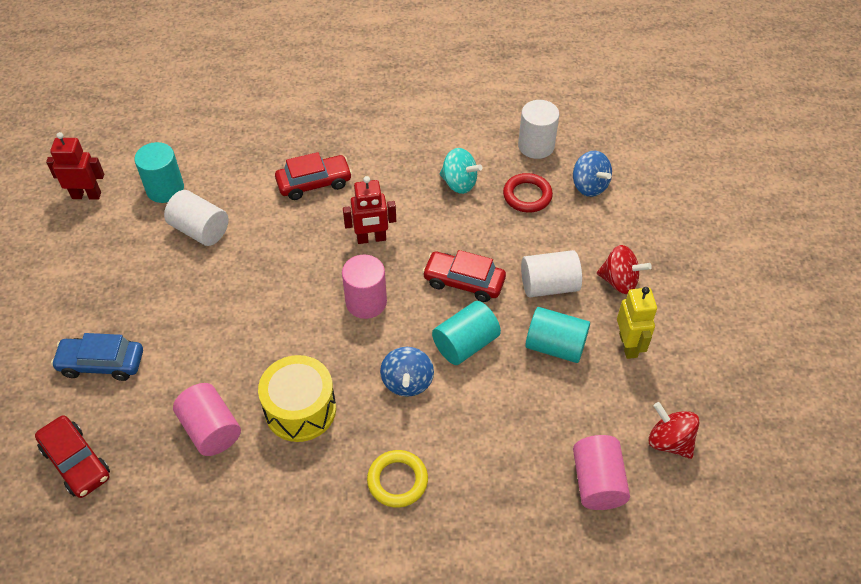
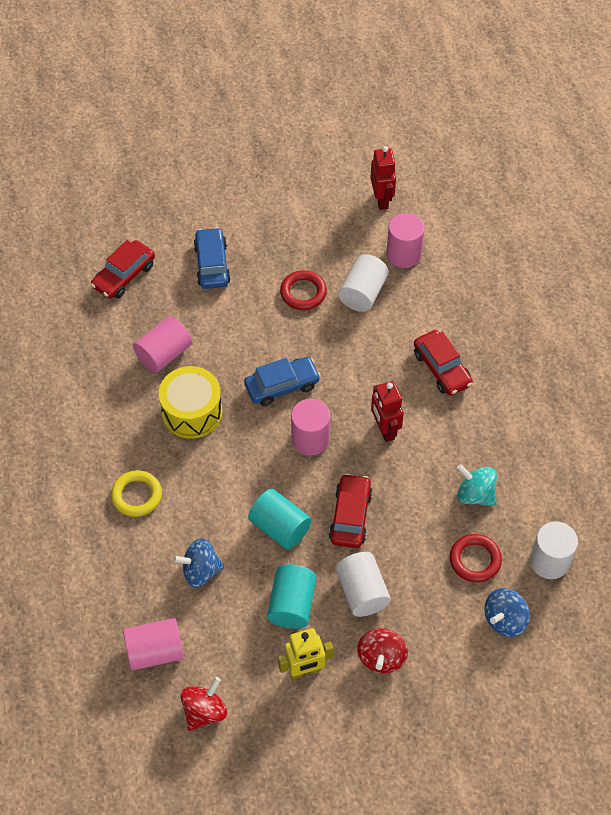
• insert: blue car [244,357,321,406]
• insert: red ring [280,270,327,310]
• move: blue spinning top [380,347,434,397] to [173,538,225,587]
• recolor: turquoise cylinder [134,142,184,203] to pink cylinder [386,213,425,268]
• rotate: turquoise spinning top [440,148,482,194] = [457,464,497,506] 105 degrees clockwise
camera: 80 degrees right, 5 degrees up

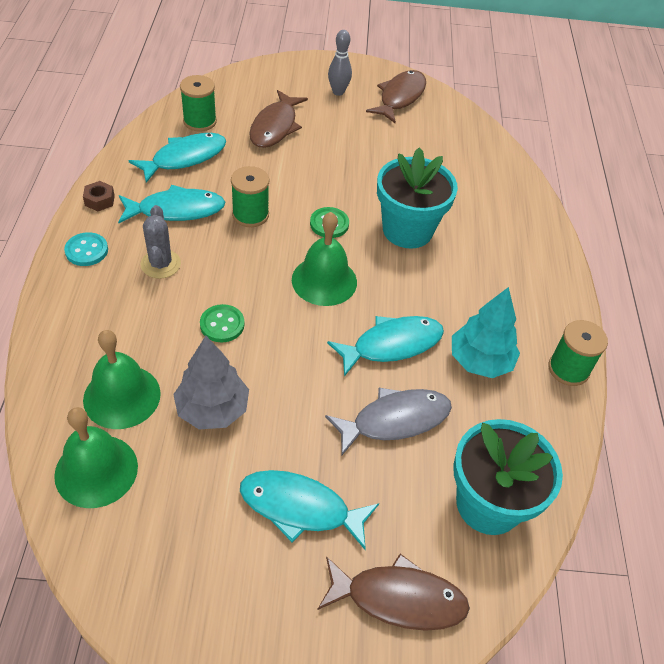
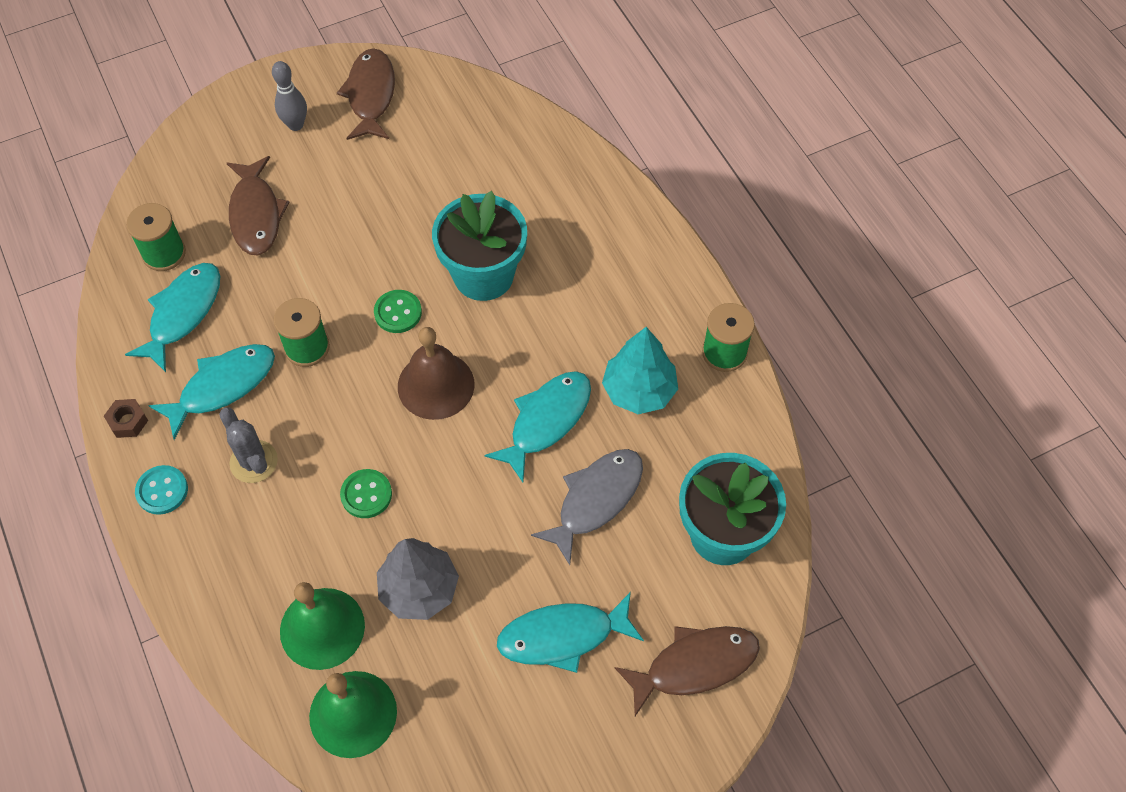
• recolor: green bell [292,212,357,306] to brown bell [398,327,474,420]
camera: 25 degrees left, 10 degrees up

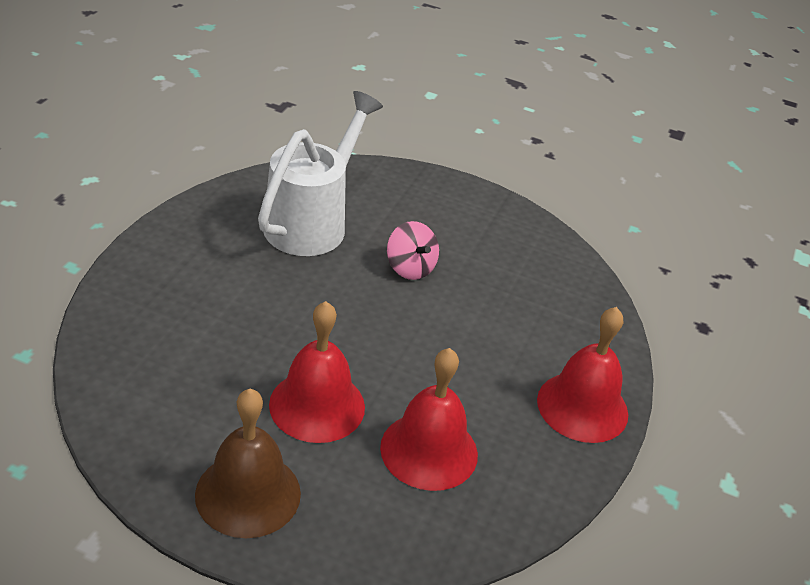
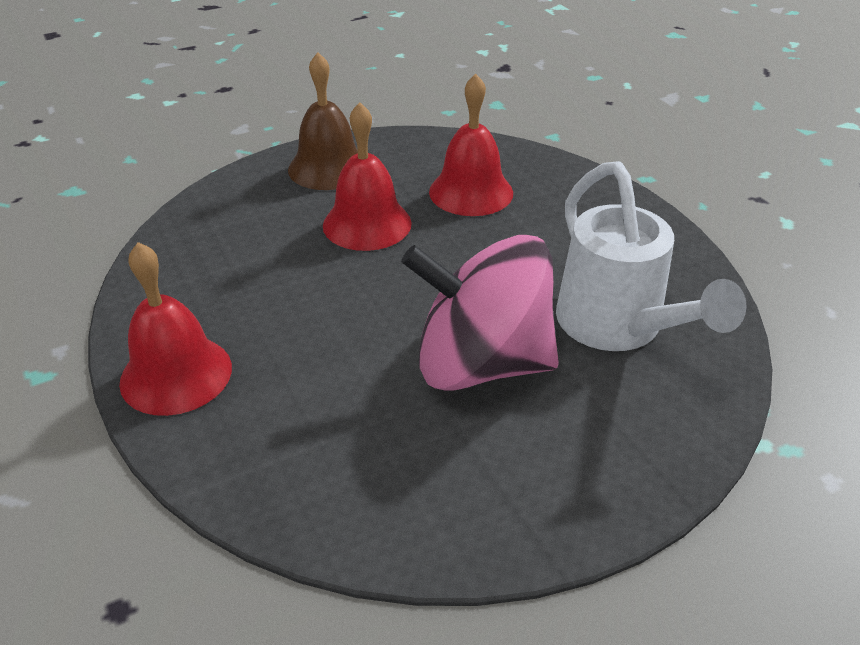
• move: red bell [380,348,478,491] to [429,74,513,216]
• resize: pink spinning top [387,221,439,280] = [401,235,559,391] x2.28
camera: 135 degrees right, 0 degrees up

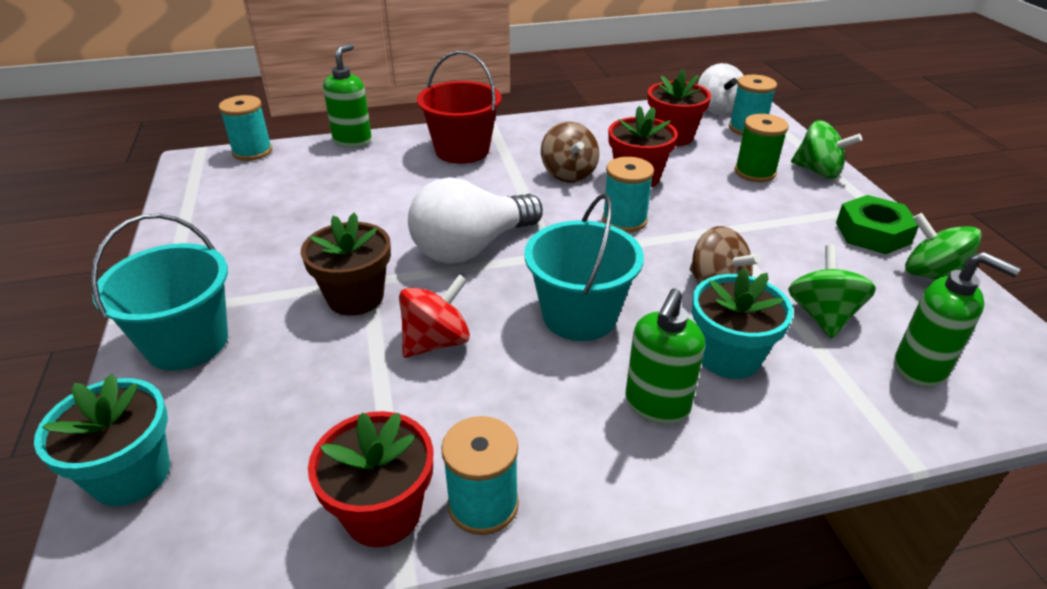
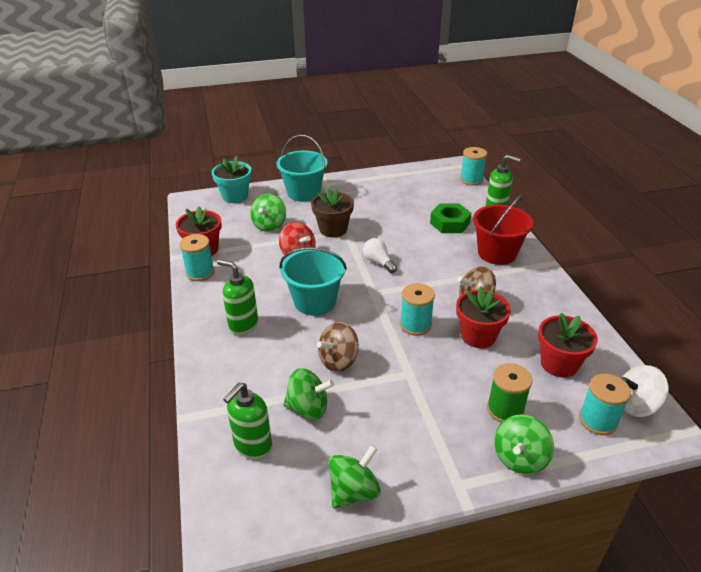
• delete: turquoise flower pot [692,268,793,379]
• insert: green spinning top [250,194,286,232]
• move: green nut [836,195,919,254] to [430,203,471,233]
• resize: white light bulb [408,177,543,264] = [363,238,397,273] x0.50
camera: 90 degrees right, 0 degrees up

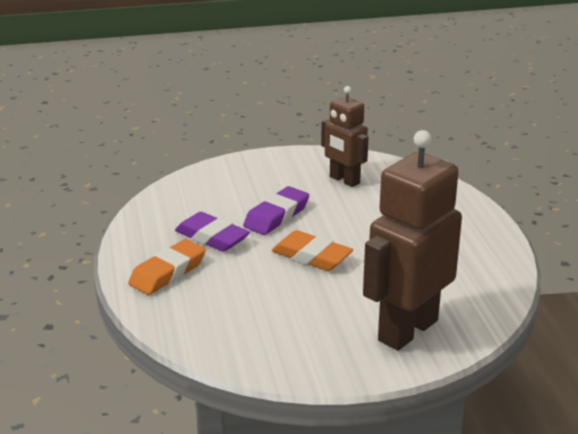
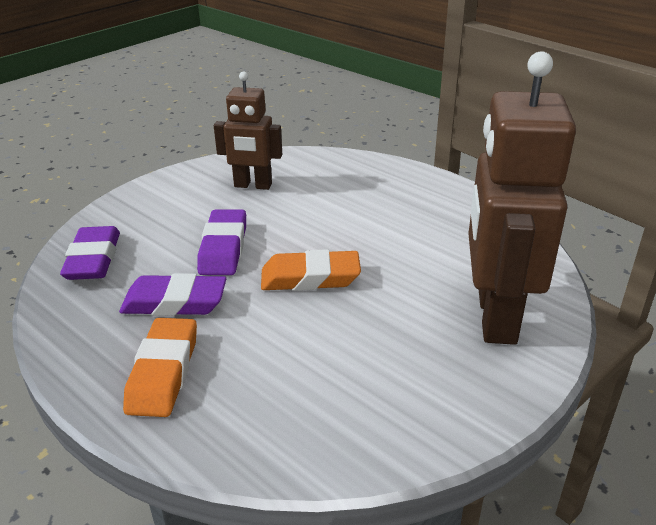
• insert: purple eraser [60,226,120,280]
camera: 35 degrees left, 5 degrees up

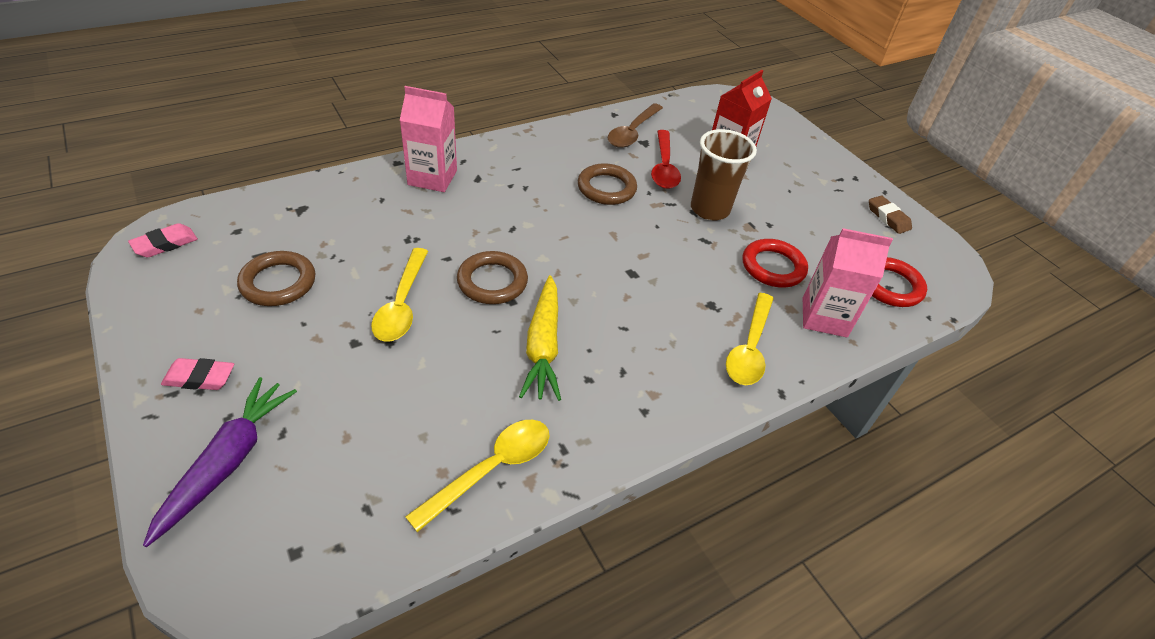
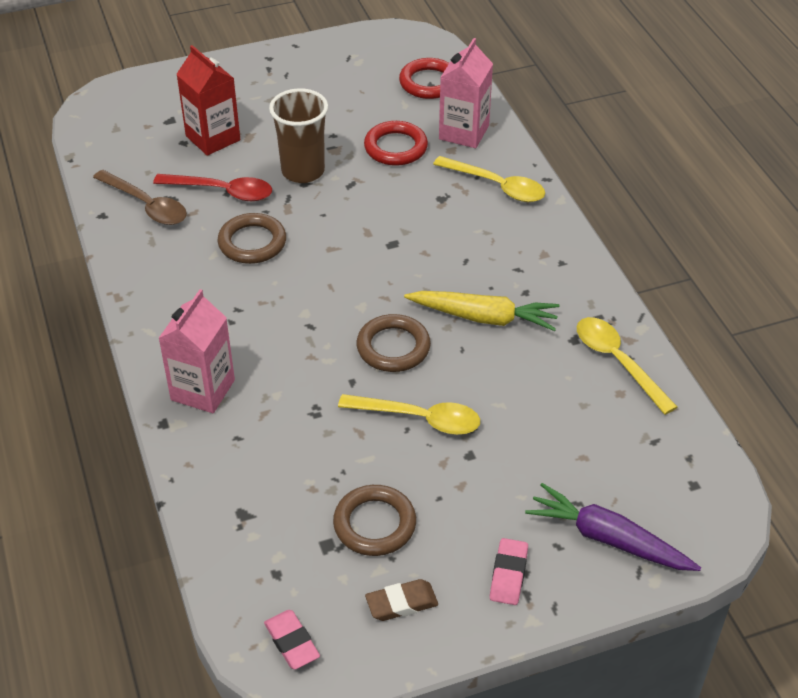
• move: brown eraser [869,195,912,234] to [365,579,438,621]
camera: 75 degrees left, 0 degrees up

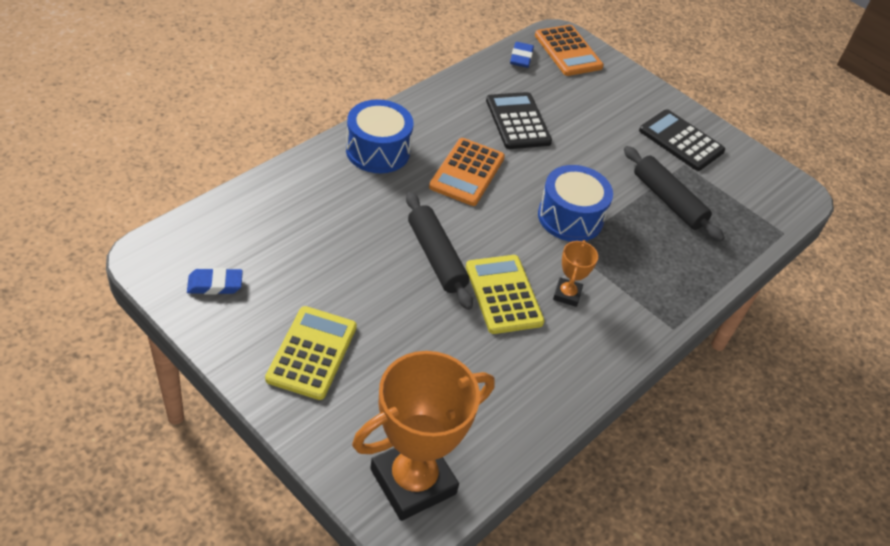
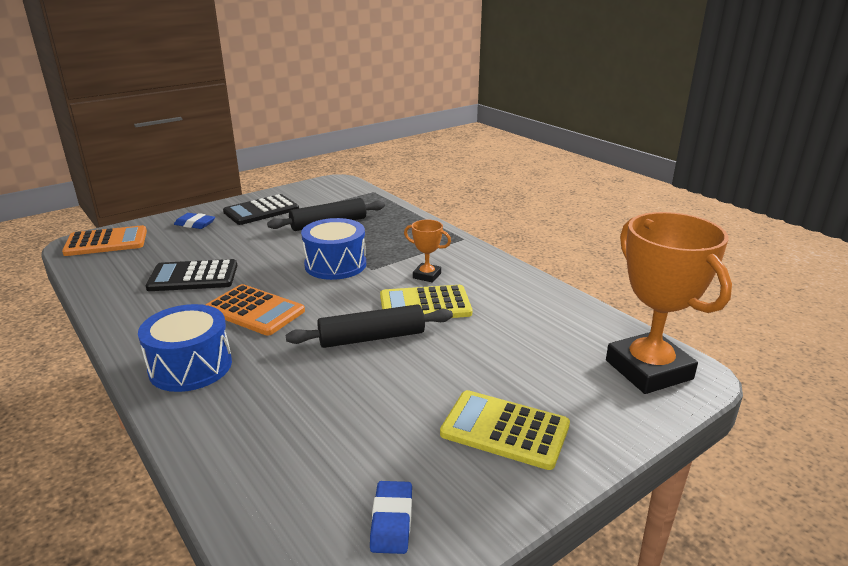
• move: blue eraser [510,42,534,68] to [174,213,215,229]
camera: 75 degrees left, 20 degrees down

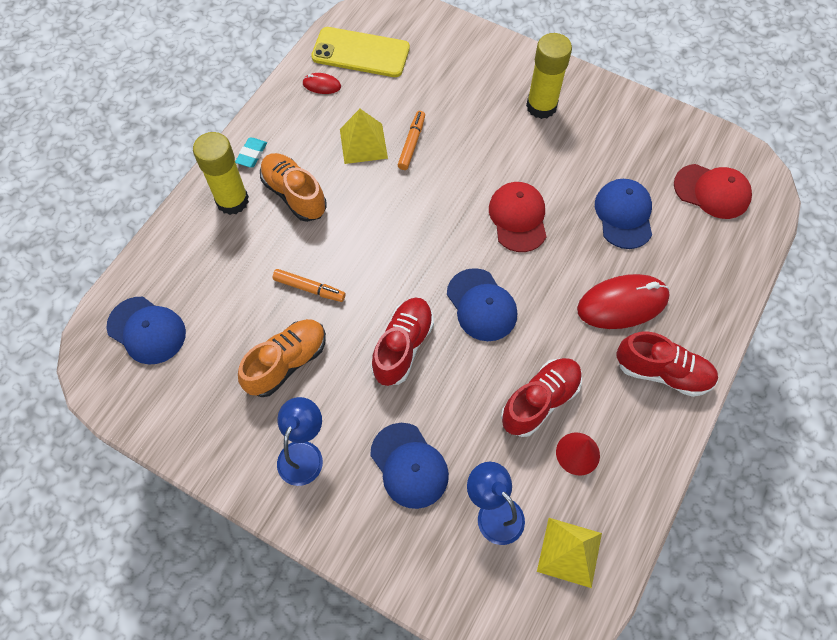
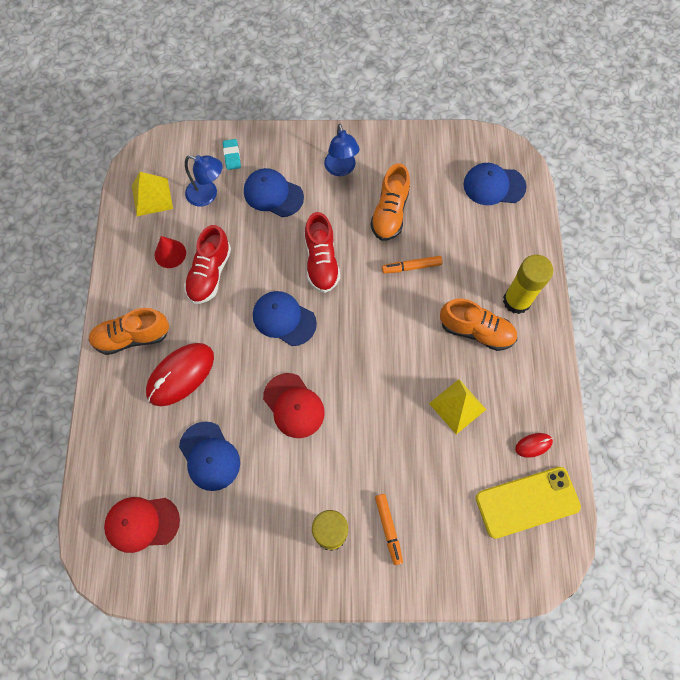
• move: turquoise eraser [235,138,267,167] to [223,139,241,170]
• move: orange marker [398,111,425,170] to [375,494,403,565]
• recolor: red shoe [616,331,718,397] to orange shoe [89,308,169,355]
camera: 150 degrees right, 5 degrees up

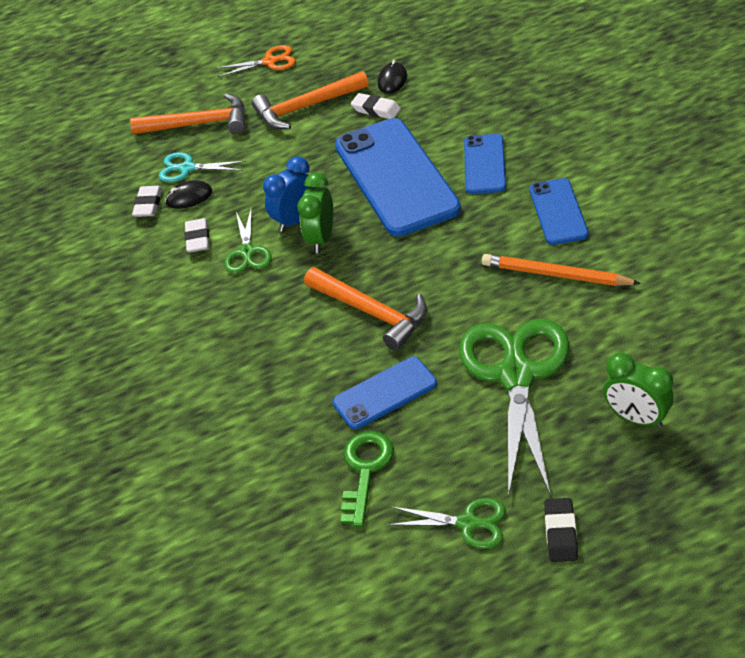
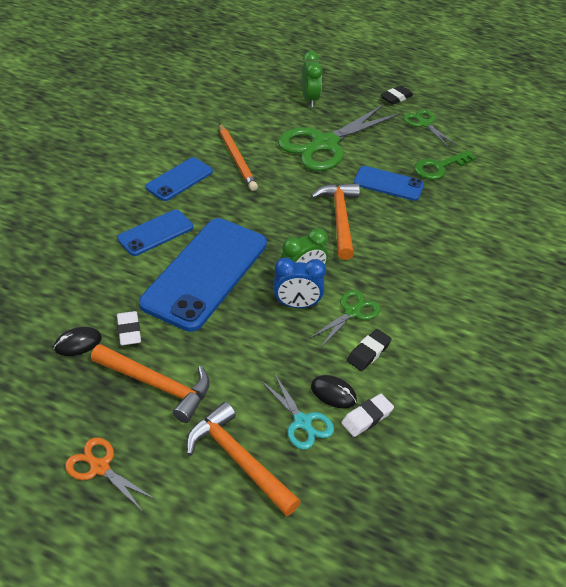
• recolor: white eraser [185,218,209,253] to black eraser [347,329,392,371]
camera: 140 degrees left, 0 degrees up

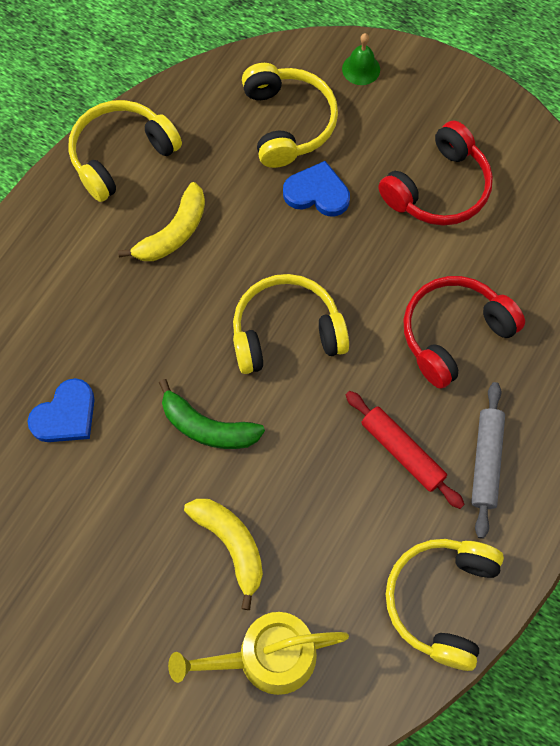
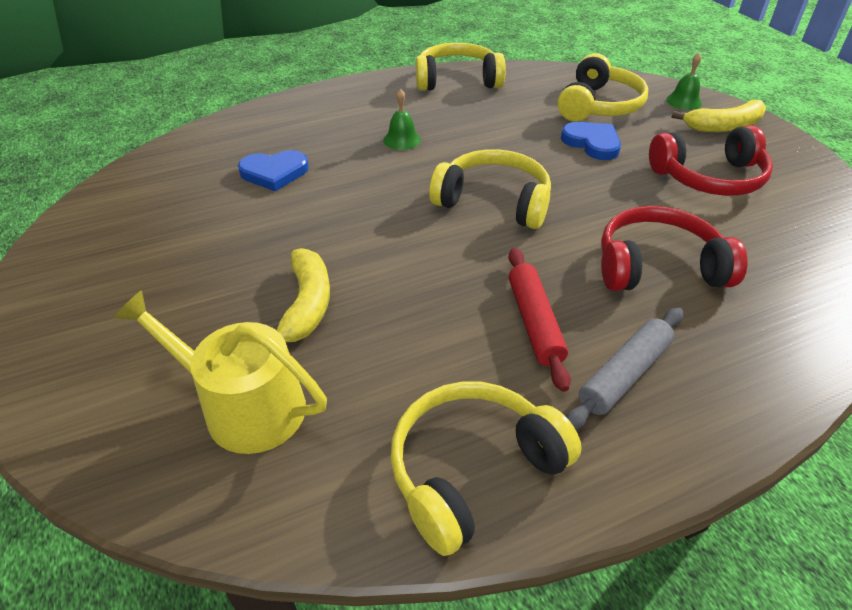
• delete: green banana [159,379,265,449]
• insert: green bell [383,89,421,150]
• move: yellow banana [118,182,205,261] to [671,100,766,132]
camera: 35 degrees right, 25 degrees down

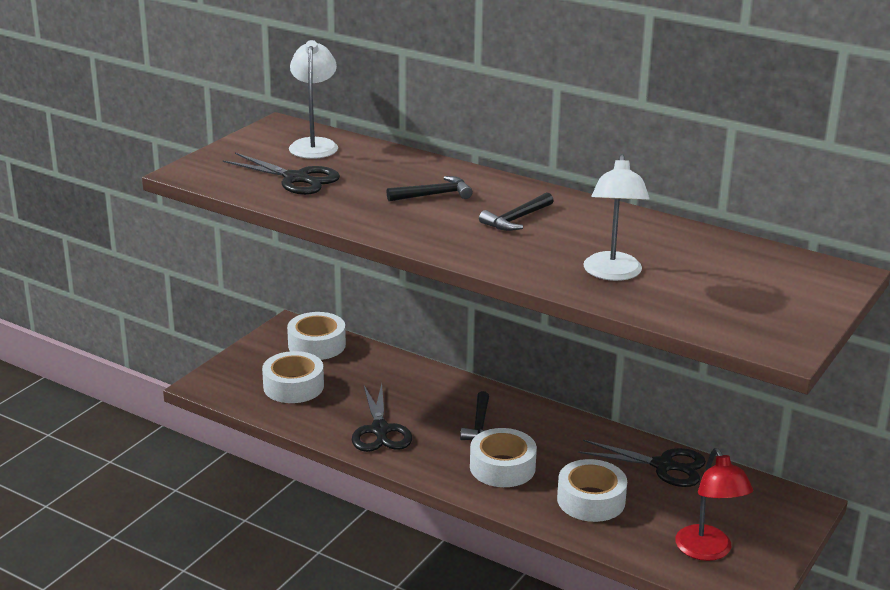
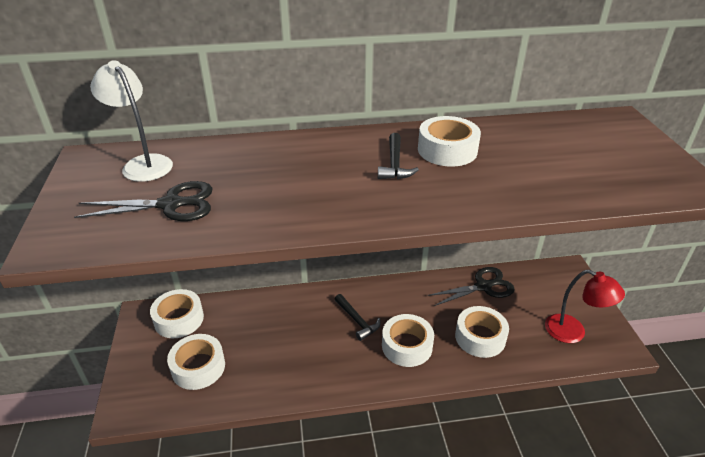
• delete: black scissors [352,383,412,452]
• delete: black hammer [387,176,473,201]
• delete: white lamp [583,154,649,281]
• insert: white tape [418,116,481,166]
camera: 40 degrees left, 10 degrees up

